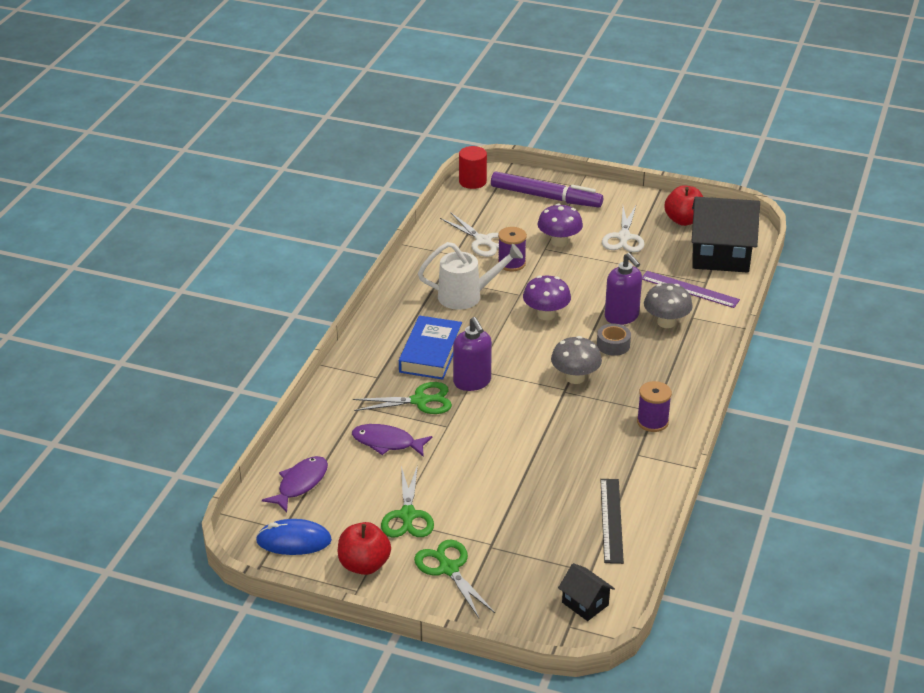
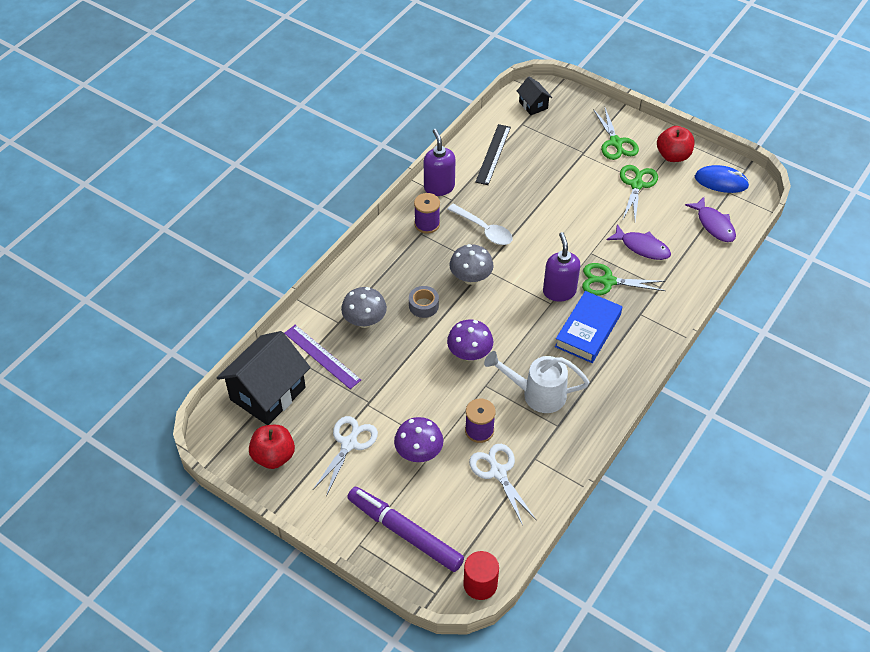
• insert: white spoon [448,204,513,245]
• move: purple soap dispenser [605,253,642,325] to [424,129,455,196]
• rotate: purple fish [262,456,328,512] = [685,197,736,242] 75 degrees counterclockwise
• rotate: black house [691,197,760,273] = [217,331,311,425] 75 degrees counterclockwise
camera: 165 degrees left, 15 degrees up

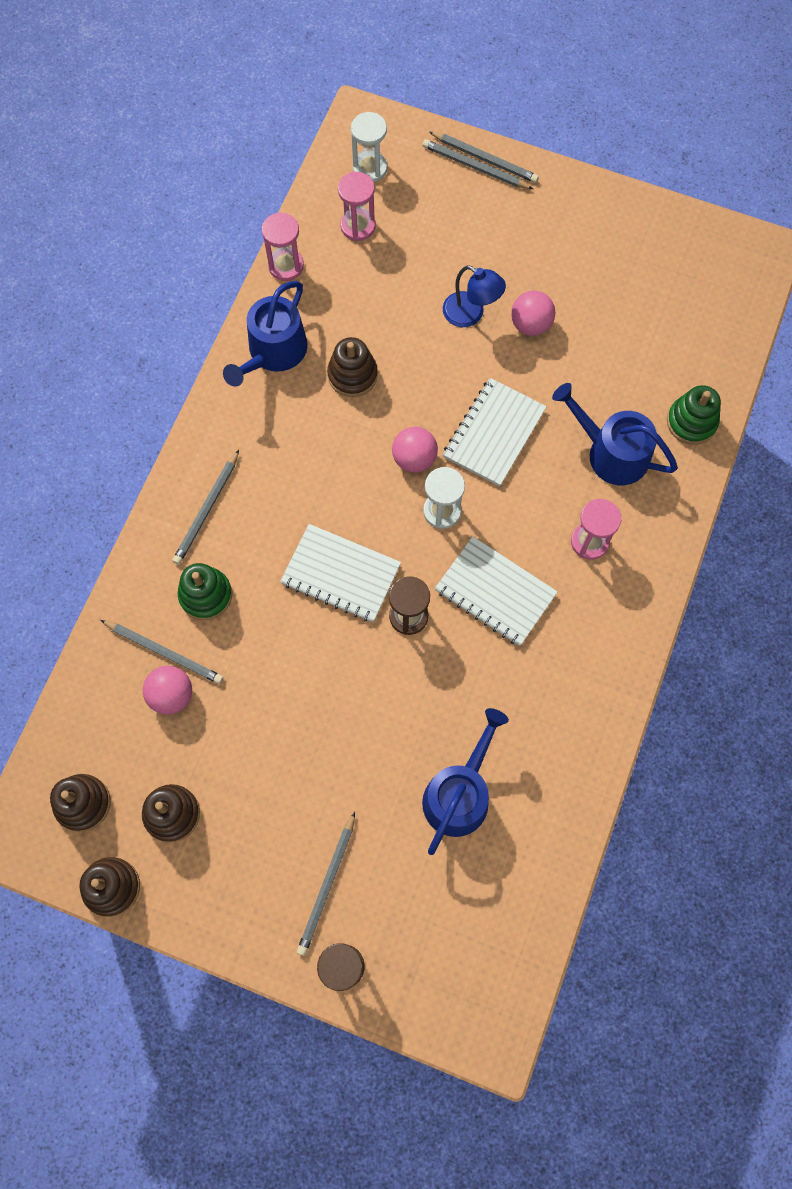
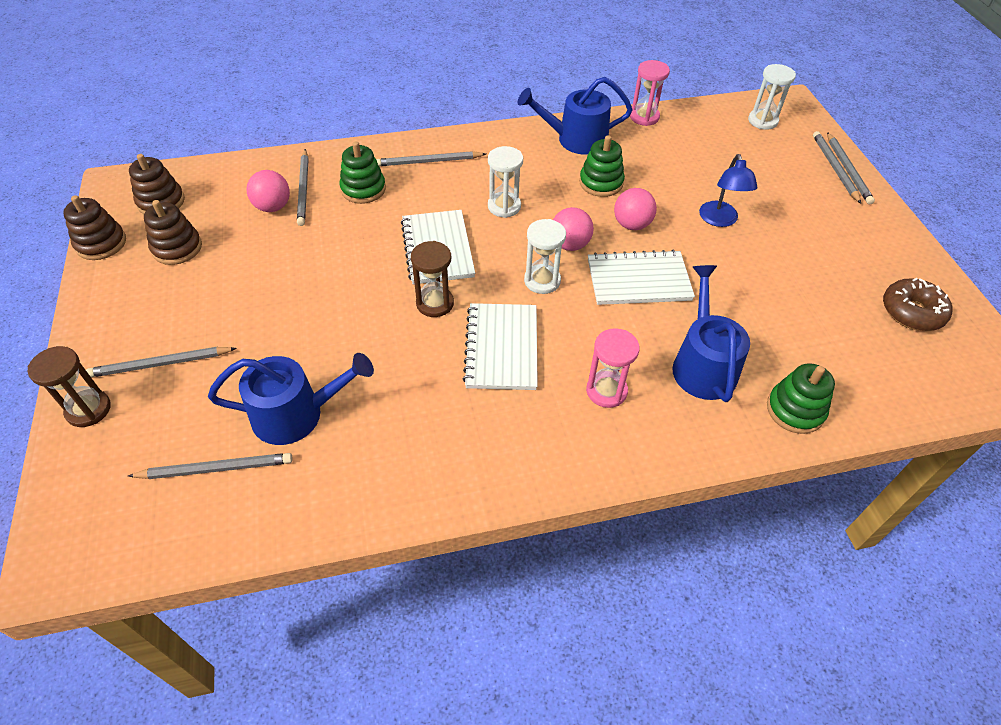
• delete: pink hourglass [338,172,376,241]
• insert: grey pencil [128,453,293,479]
• insert: white hourglass [488,146,523,218]
• insert: brown donut [883,278,952,331]
• move: pink ball [511,291,555,336] to [614,188,657,230]
• recolor: brown stacking toy [327,337,378,397] to green stacking toy [579,135,625,197]
camera: 55 degrees right, 20 degrees down

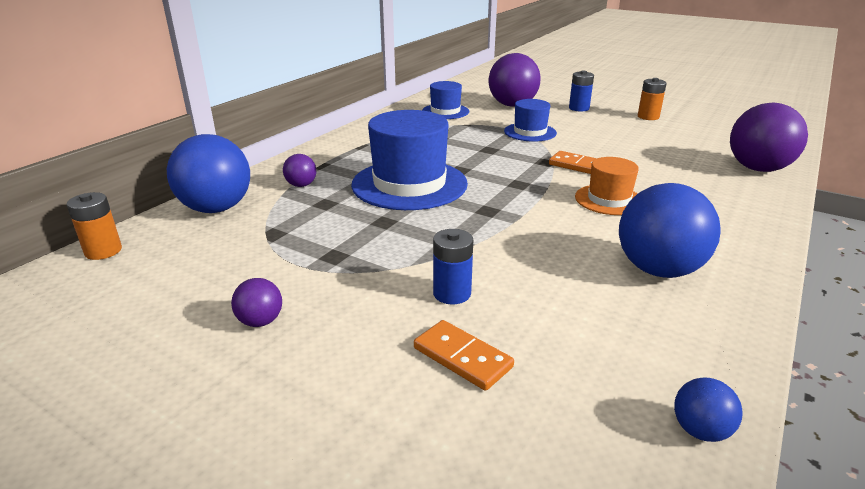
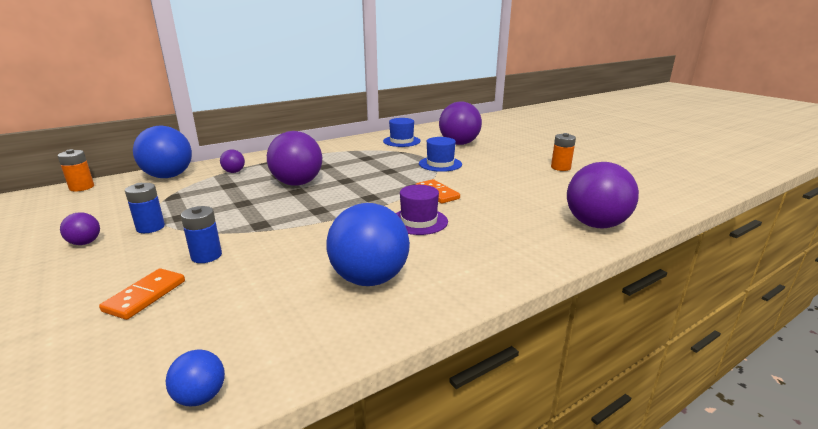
• move: blue battery [569,71,594,112] to [125,183,165,233]
• replace: blue hat [351,110,468,210] to purple ball [267,131,322,186]
• recolor: orange hat [575,157,639,215] to purple hat [396,185,448,235]
• rotate: orange domino [414,320,514,391] = [99,268,185,320] 45 degrees clockwise
camera: 25 degrees right, 5 degrees down

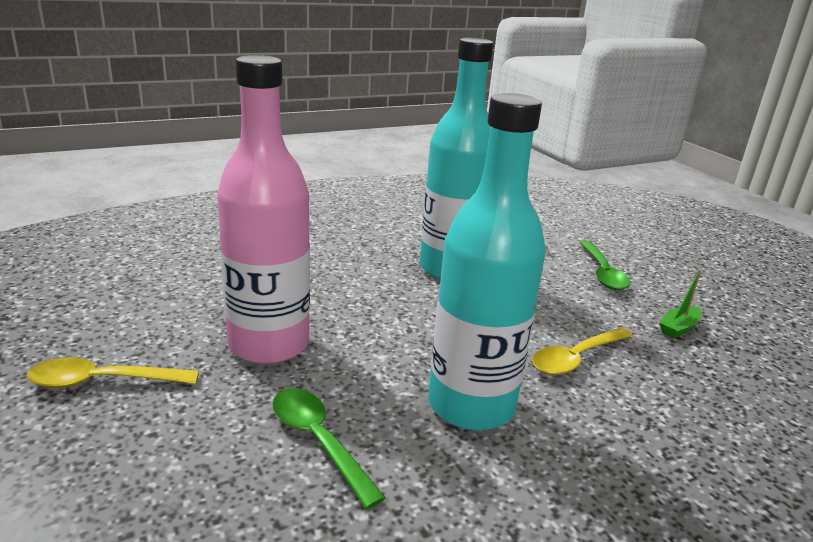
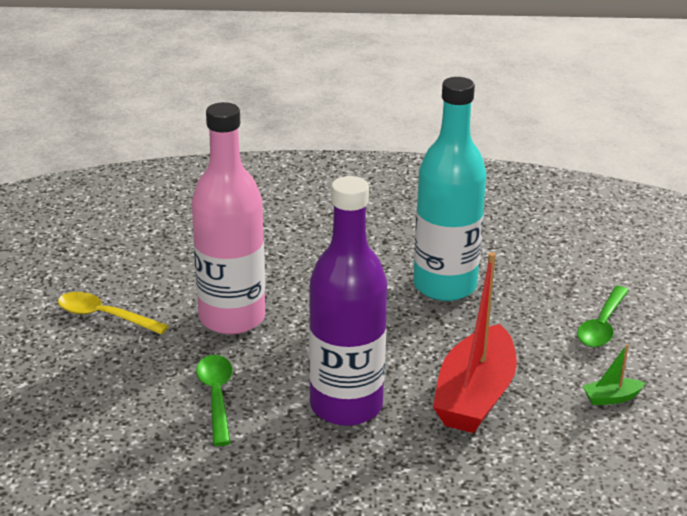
• replace: yellow spoon [532,327,632,375] to red boat [433,252,517,433]
• recolor: turquoise bottle [428,93,546,431] to purple bottle [309,176,388,426]
camera: 30 degrees right, 5 degrees up

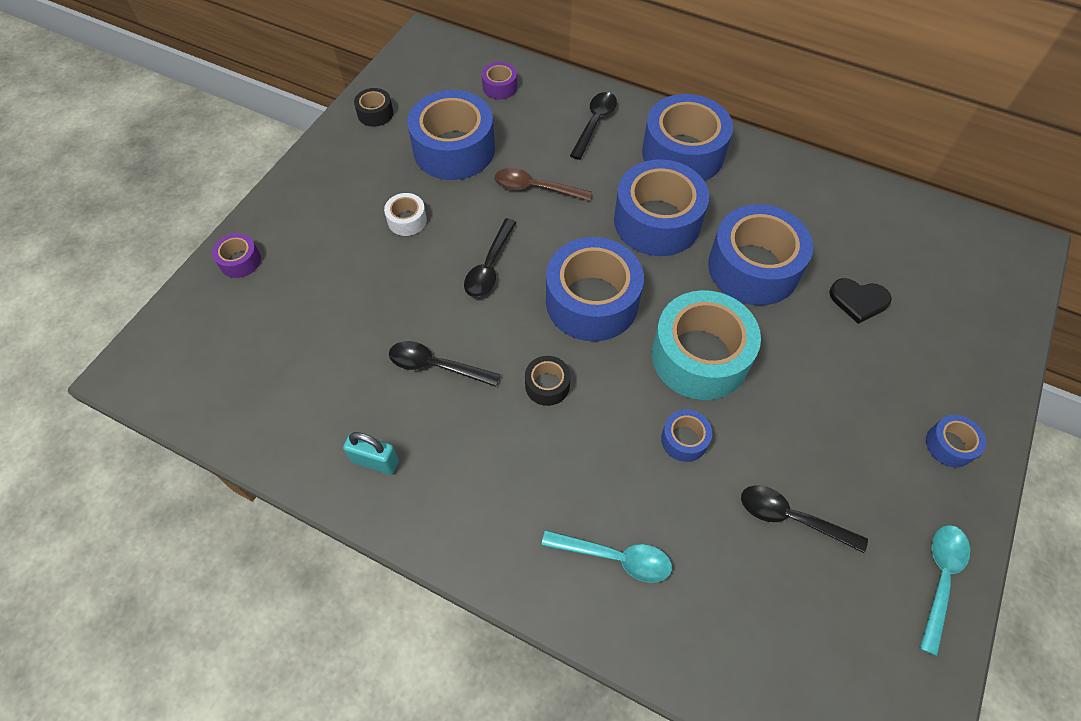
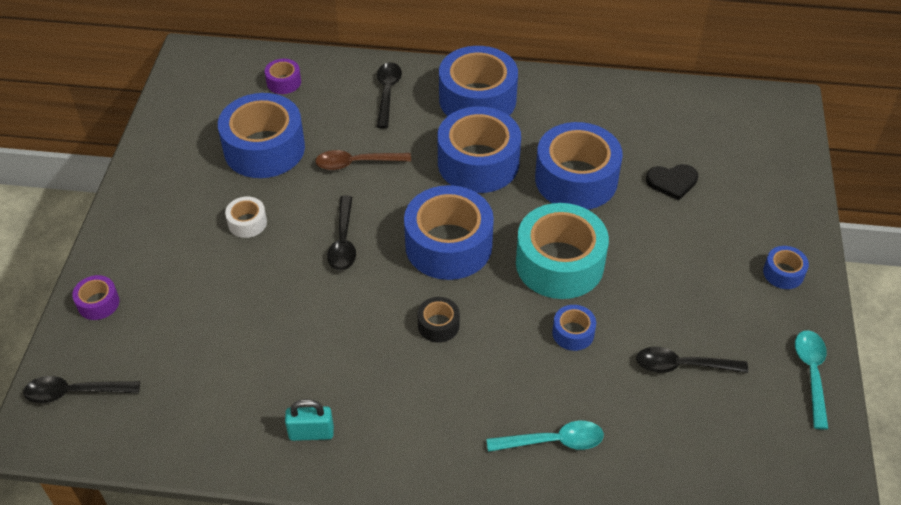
• delete: black tape [354,88,393,127]
• move: black spoon [389,341,500,387] to [23,376,140,403]
camera: 20 degrees left, 10 degrees down

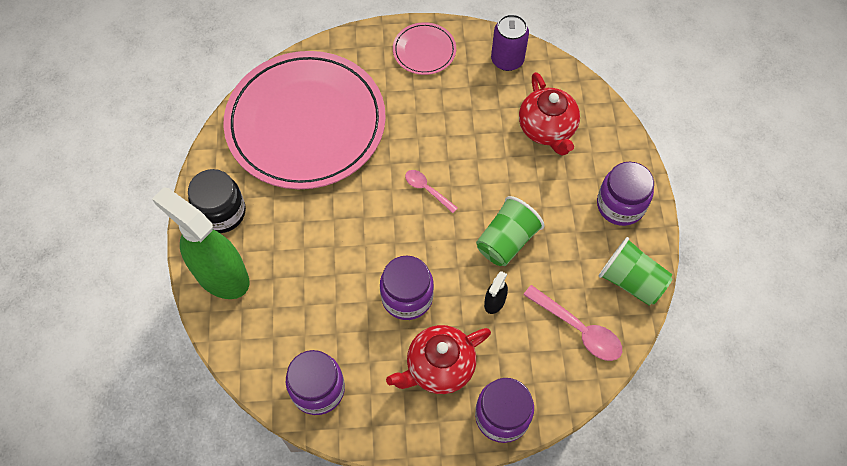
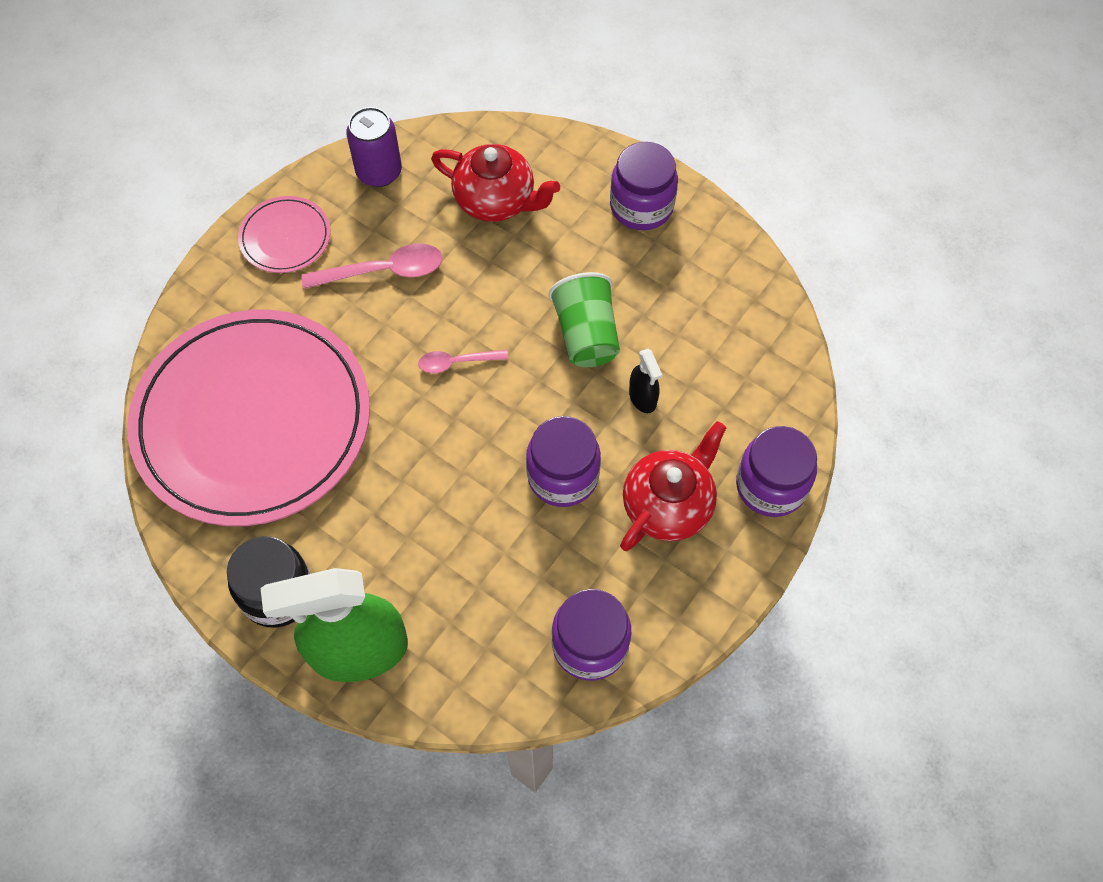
• delete: green cup [599,237,672,306]
• move: pink spoon [523,285,622,361] to [301,243,443,289]
• rotate: red teapot [386,325,491,394] = [620,421,726,551] 150 degrees counterclockwise
camera: 50 degrees left, 0 degrees up

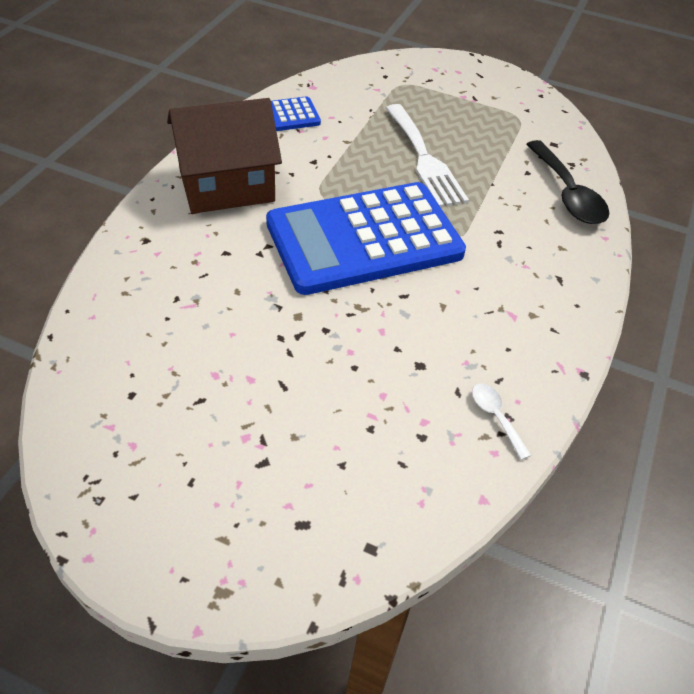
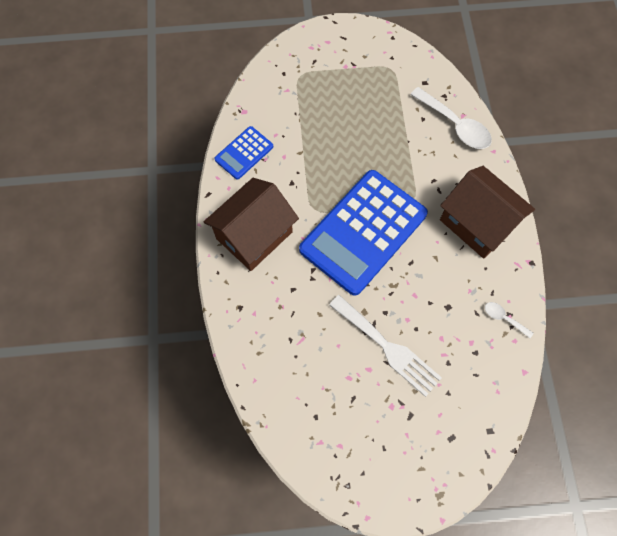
• insert: brown house [440,166,535,259]
• move: white fork [386,104,469,207] to [329,295,442,397]
• recolor: black spoon [526,140,609,224] to white spoon [410,87,492,149]
camera: 25 degrees left, 20 degrees up

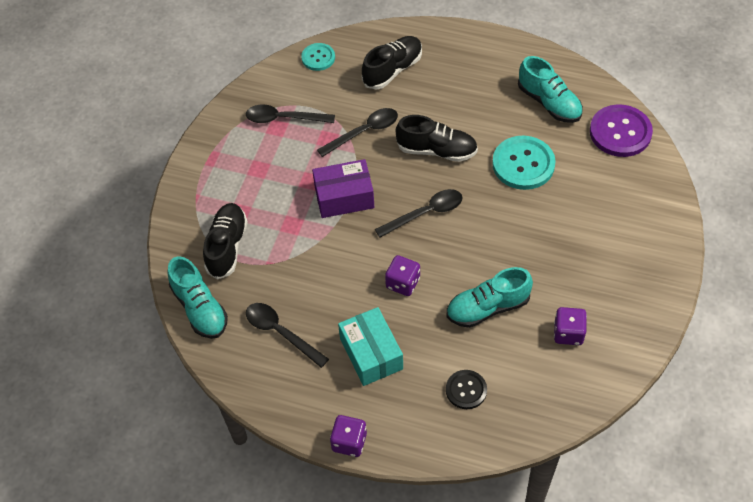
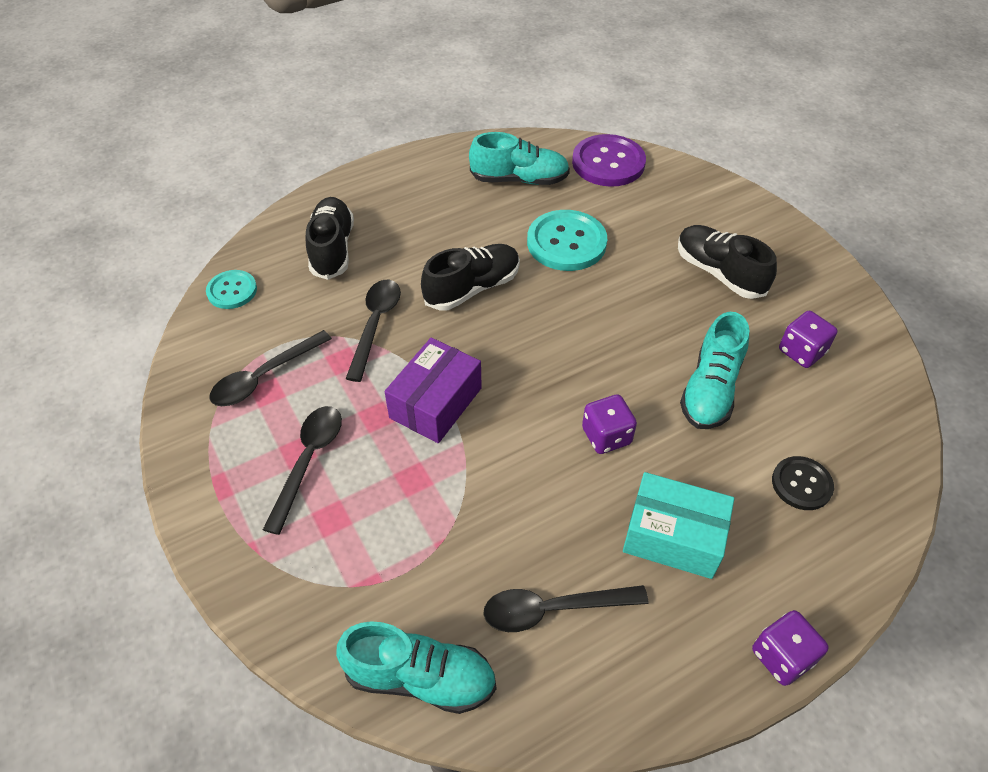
• move: black shoe [203,203,248,279] to [678,225,777,299]
• move: black spoon [375,189,463,238] to [263,406,342,535]
camera: 50 degrees left, 5 degrees down

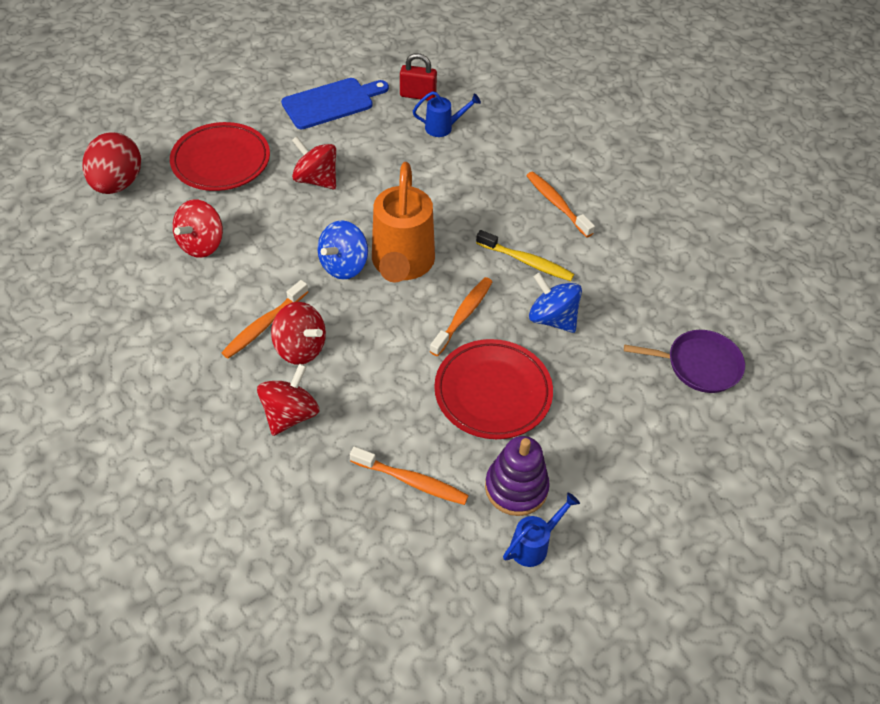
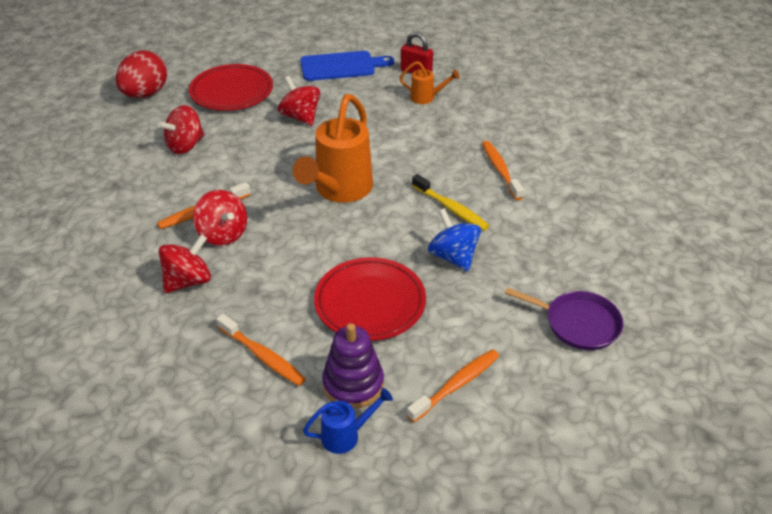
• delete: blue spinning top [317,221,368,279]
• move: orange toothbrush [430,277,492,356] to [407,349,499,423]
• recolor: blue watering can [413,91,481,137] to orange watering can [400,61,460,104]
camera: 20 degrees right, 10 degrees down

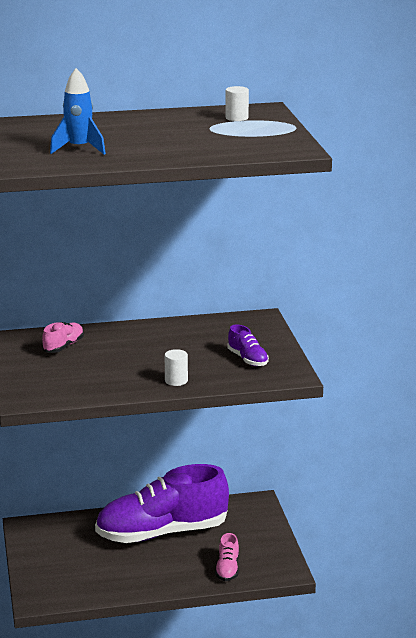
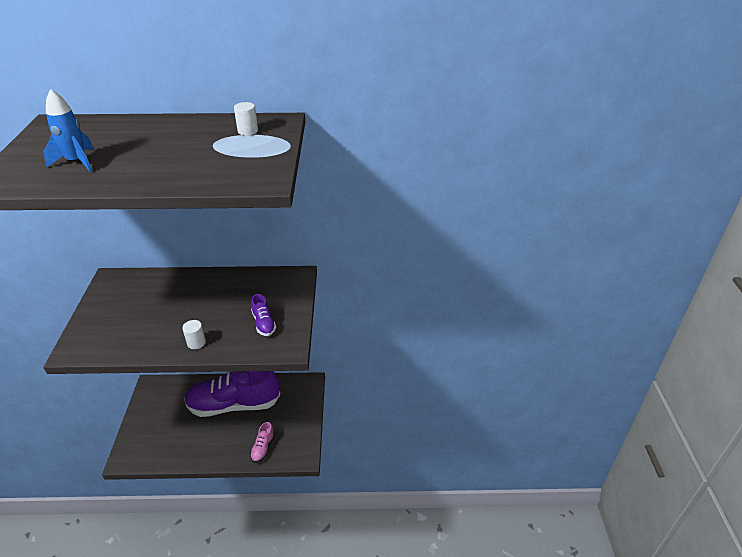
• delete: pink shoe [42,322,84,353]
camera: 10 degrees right, 15 degrees up

